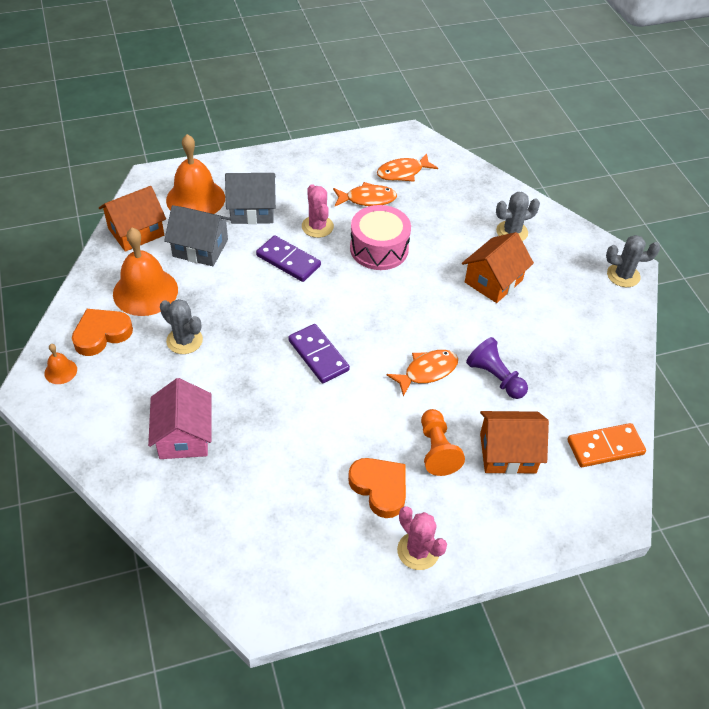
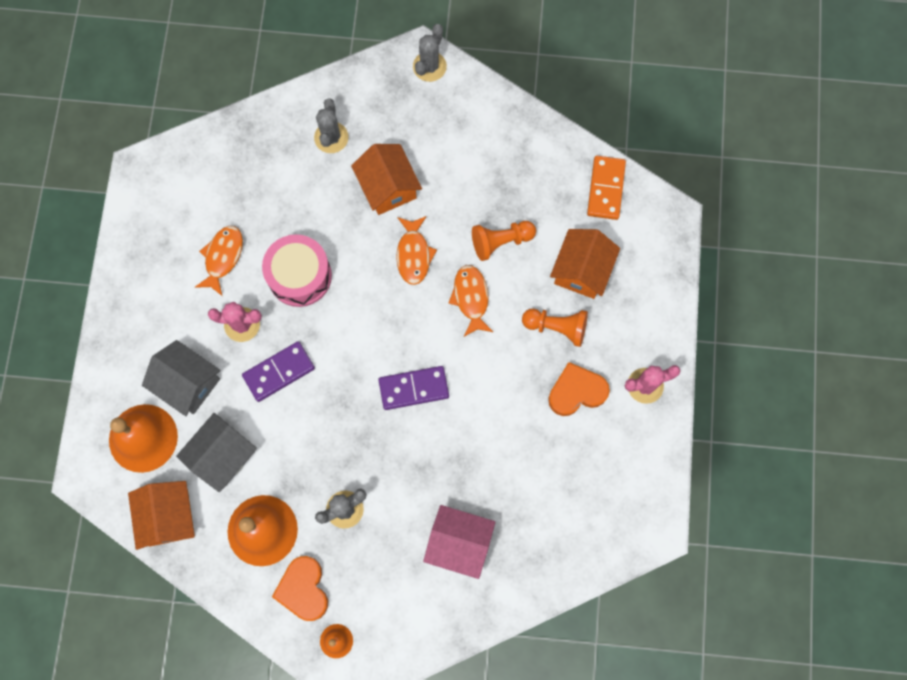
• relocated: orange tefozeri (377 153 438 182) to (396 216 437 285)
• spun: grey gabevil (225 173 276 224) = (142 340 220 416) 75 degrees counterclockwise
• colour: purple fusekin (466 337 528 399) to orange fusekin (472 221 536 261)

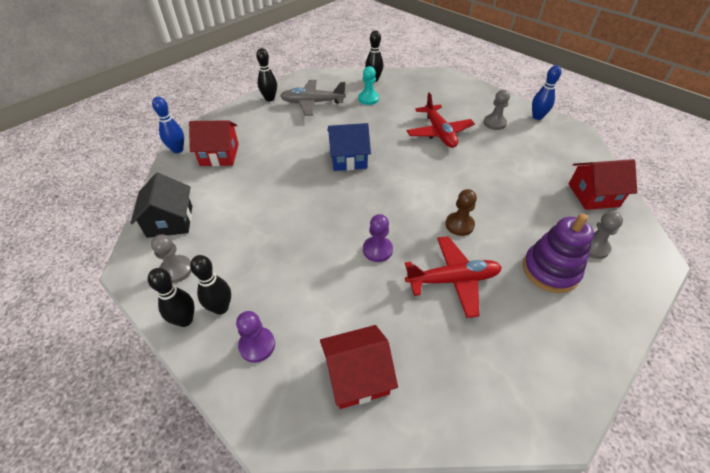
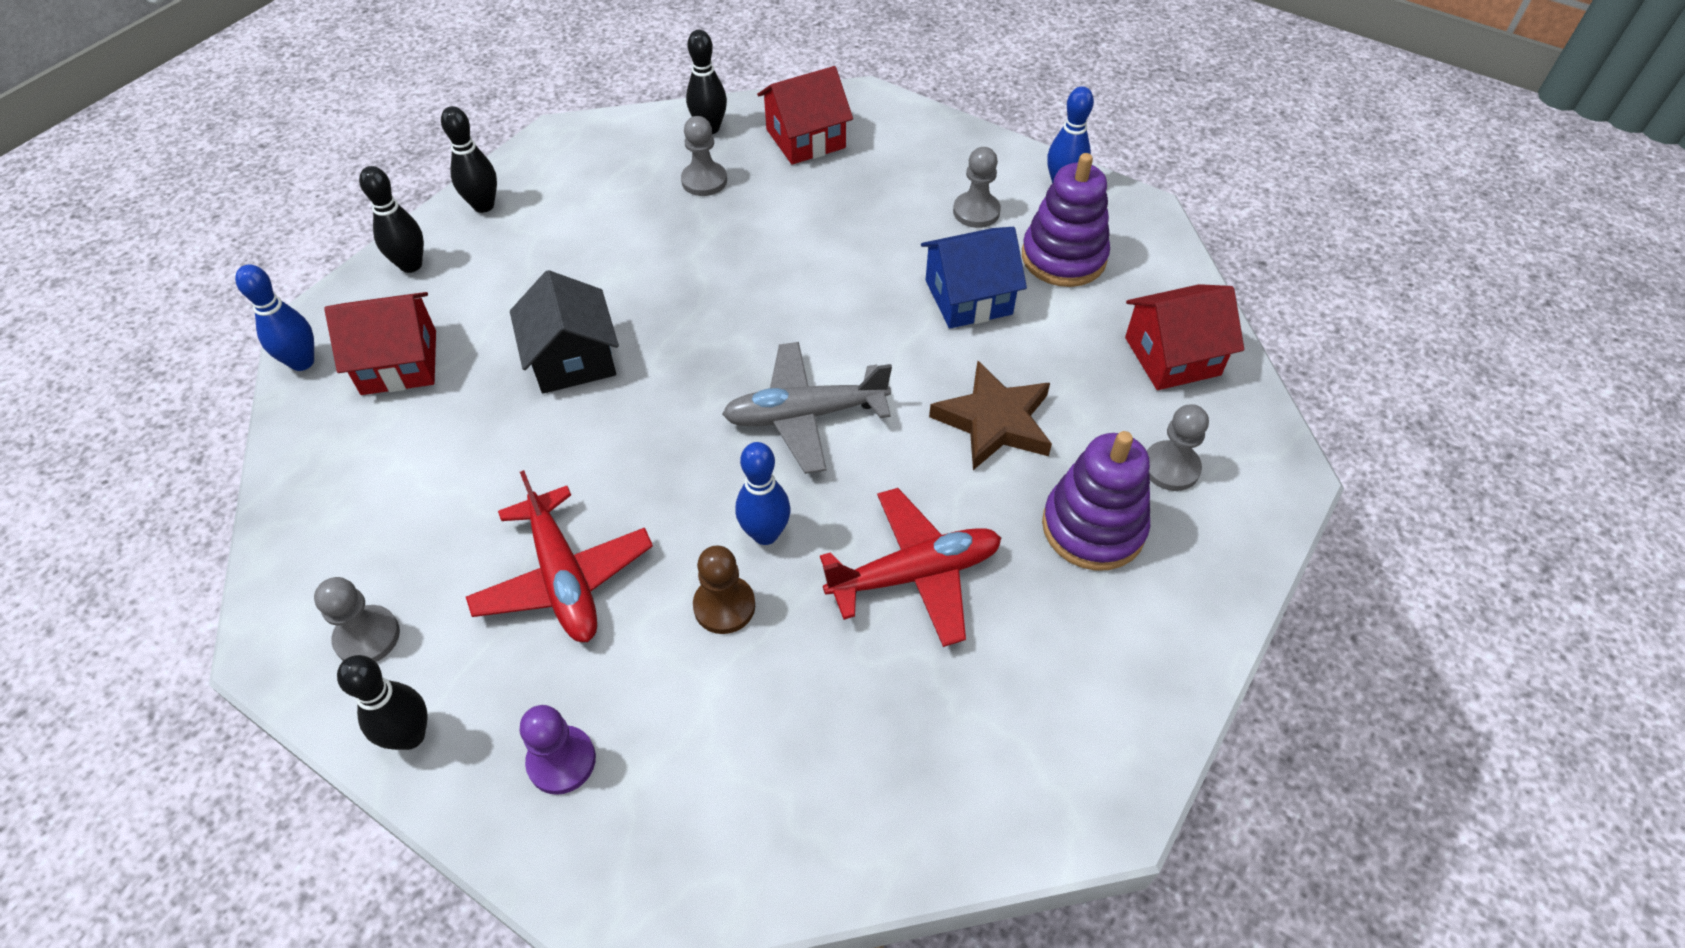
• colour: turquoise fusekin (358 66 379 105) to grey fusekin (681 116 727 196)
• relocated: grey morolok (280 80 346 116) to (722 342 892 474)
• relocated: red morolok (407 92 475 148) to (466 470 653 642)
• relocated: blue gabevil (327 123 371 171) to (921 227 1027 329)
• relocated: black gabevil (130 172 192 238) to (510 270 619 394)
• relocated: brown fusekin (445 189 477 236) to (693 545 755 634)
• exchanged: purple fusekin (363 214 393 262) to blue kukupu (735 442 790 545)
• relocated: black kukupu (190 255 231 314) to (359 166 424 273)
• relocated: red gabevil (320 325 398 409) to (757 66 853 165)
• appeared: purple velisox (1022 153 1110 287)
• appeared: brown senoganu (929 360 1052 470)

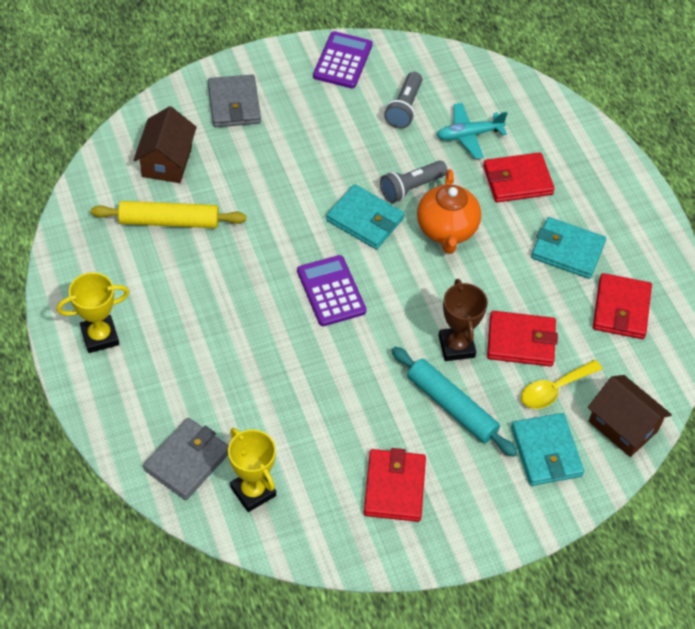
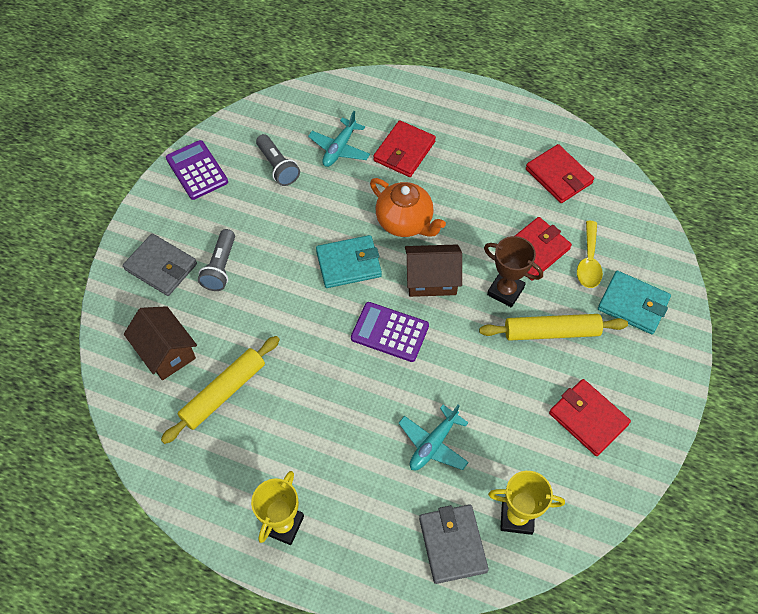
• relocated: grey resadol (380 161 447 203) to (198 229 235 291)
• missing: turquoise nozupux (531 217 606 279)
• colour: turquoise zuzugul (391 347 518 457) to yellow zuzugul (479 314 628 341)
• relocated: brown gabevil (588 375 672 457) to (405 244 462 297)
• appeared: turquoise morolok (399 404 469 470)

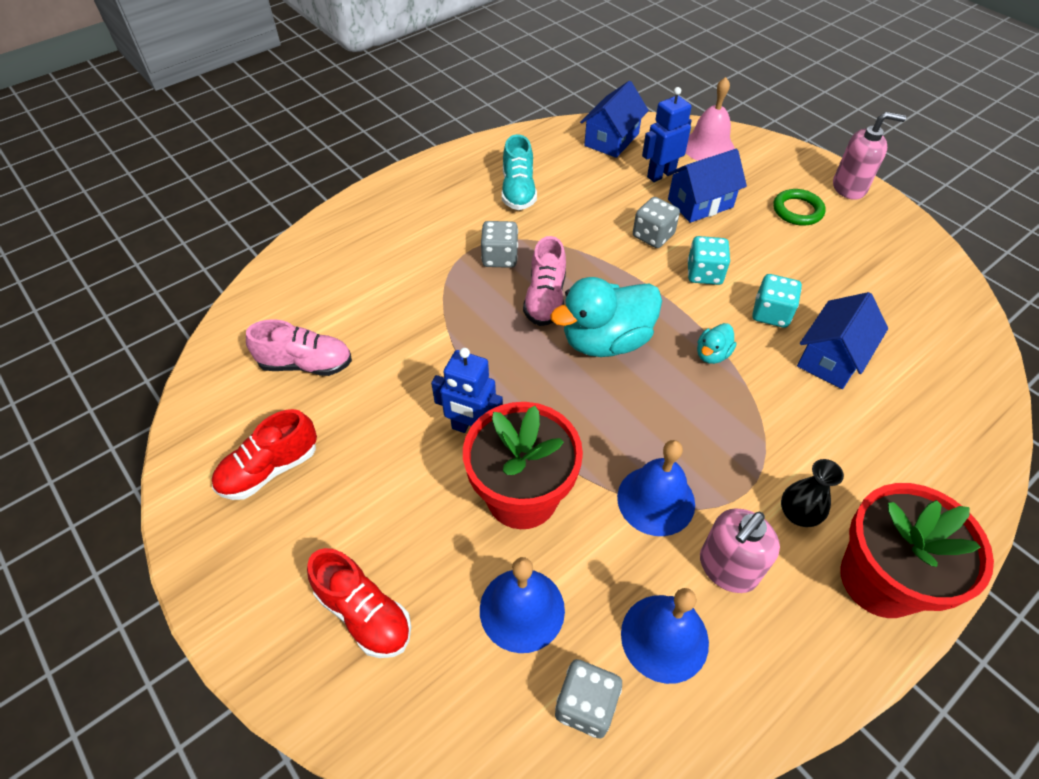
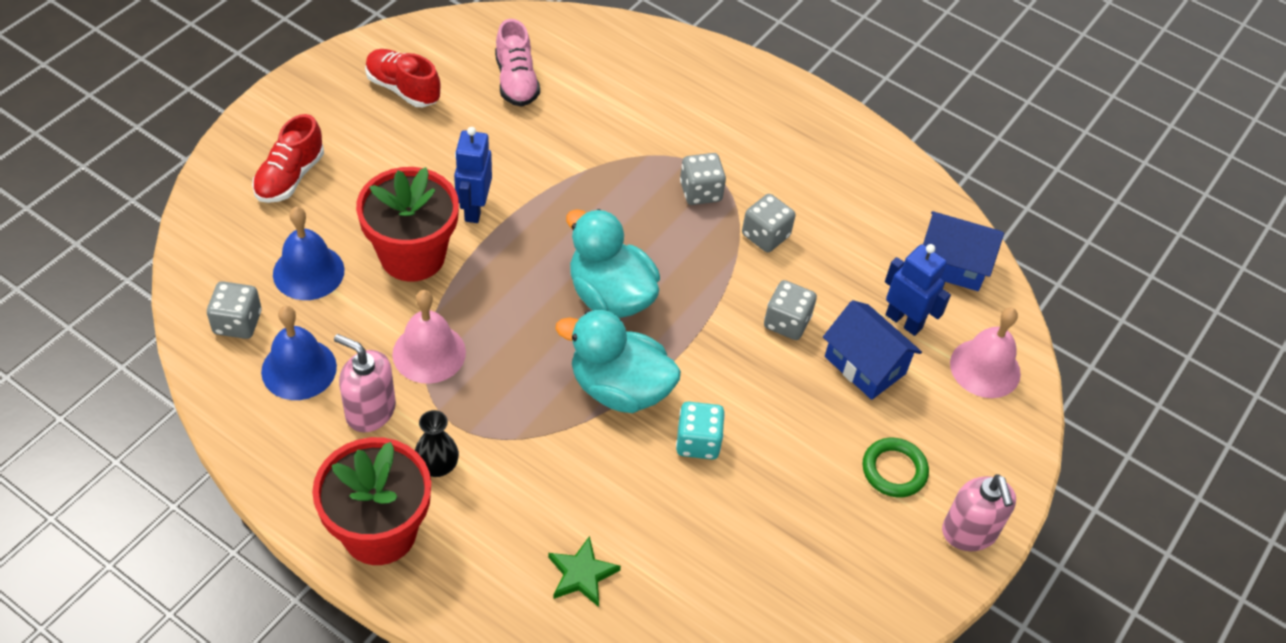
• missing: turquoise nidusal (502 134 537 210)
• missing: pink nidusal (523 236 566 326)
• missing: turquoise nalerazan (687 236 730 285)
• missing: blue gabevil (797 292 888 389)
• size: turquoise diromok (697 323 736 364) = (555 310 681 413) x2.17
• colour: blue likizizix (617 440 695 536) to pink likizizix (392 290 466 384)
• appeared: grey nalerazan (742 194 795 252)
• appeared: green senoganu (548 536 621 607)

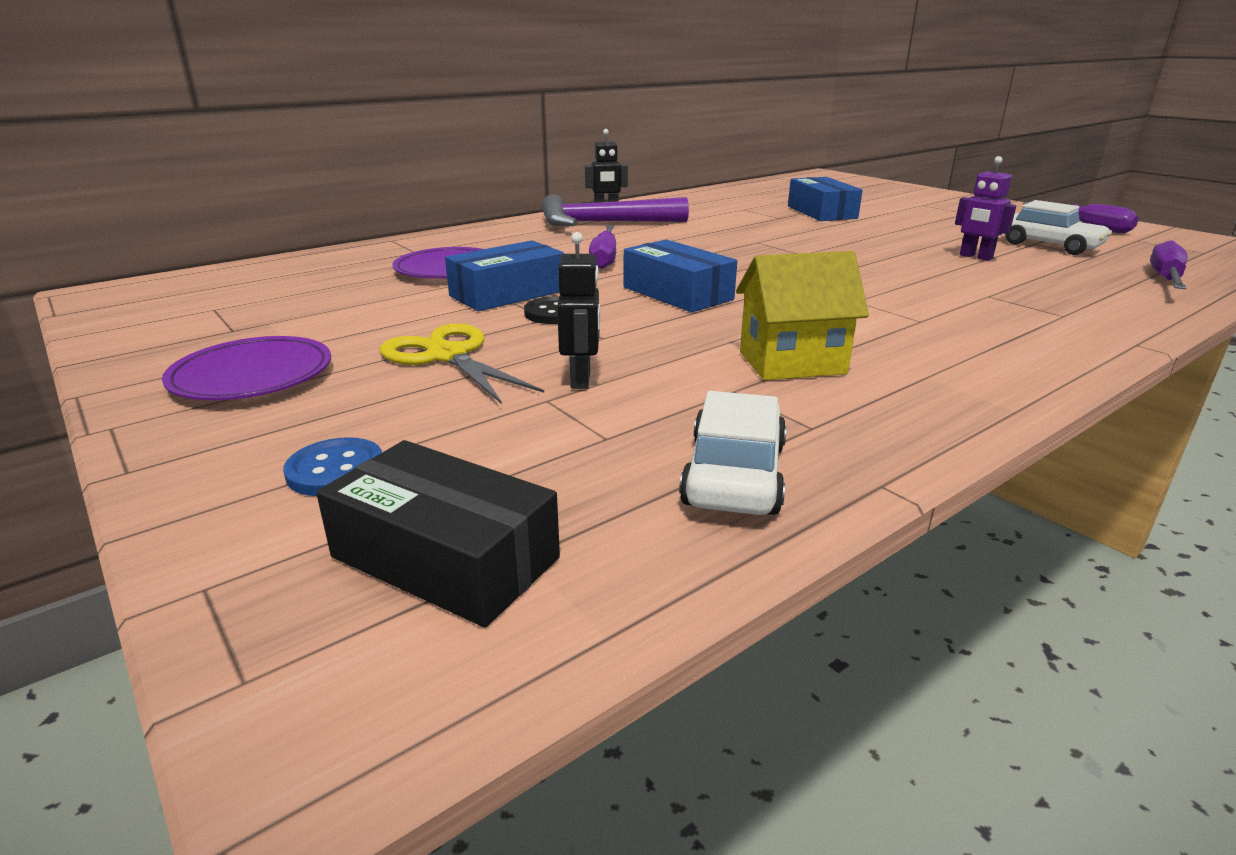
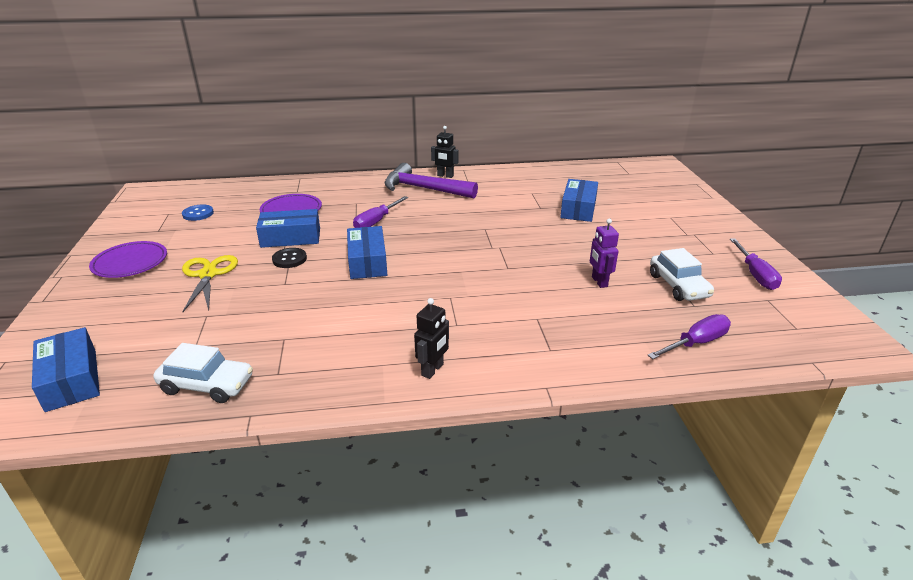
• relocated: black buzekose (557 232 600 389) to (414 298 449 379)
• missing: yellow gabevil (736 251 869 380)
• spun: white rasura (679 391 787 515) = (153 343 253 403) 60 degrees clockwise
• relocated: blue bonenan (283 437 382 496) to (182 204 214 221)
• colour: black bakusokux (316 440 560 628) to blue bakusokux (32 327 100 412)

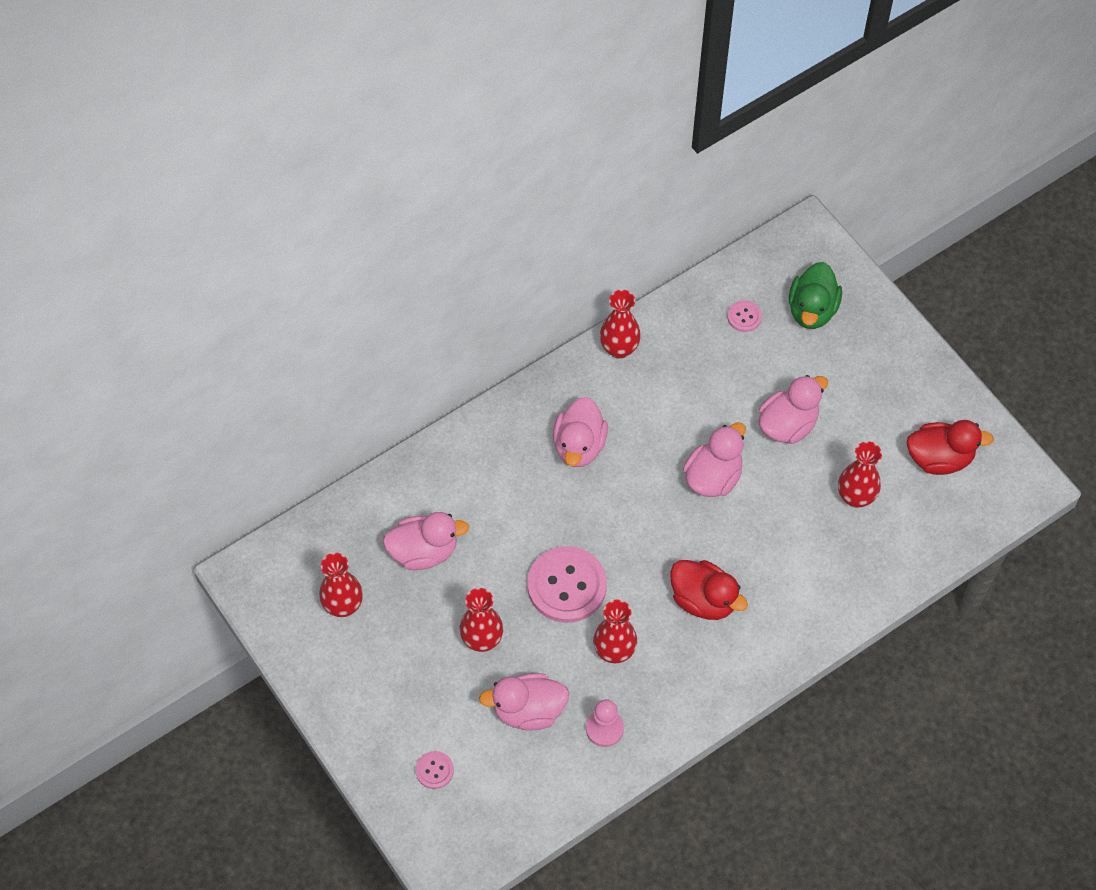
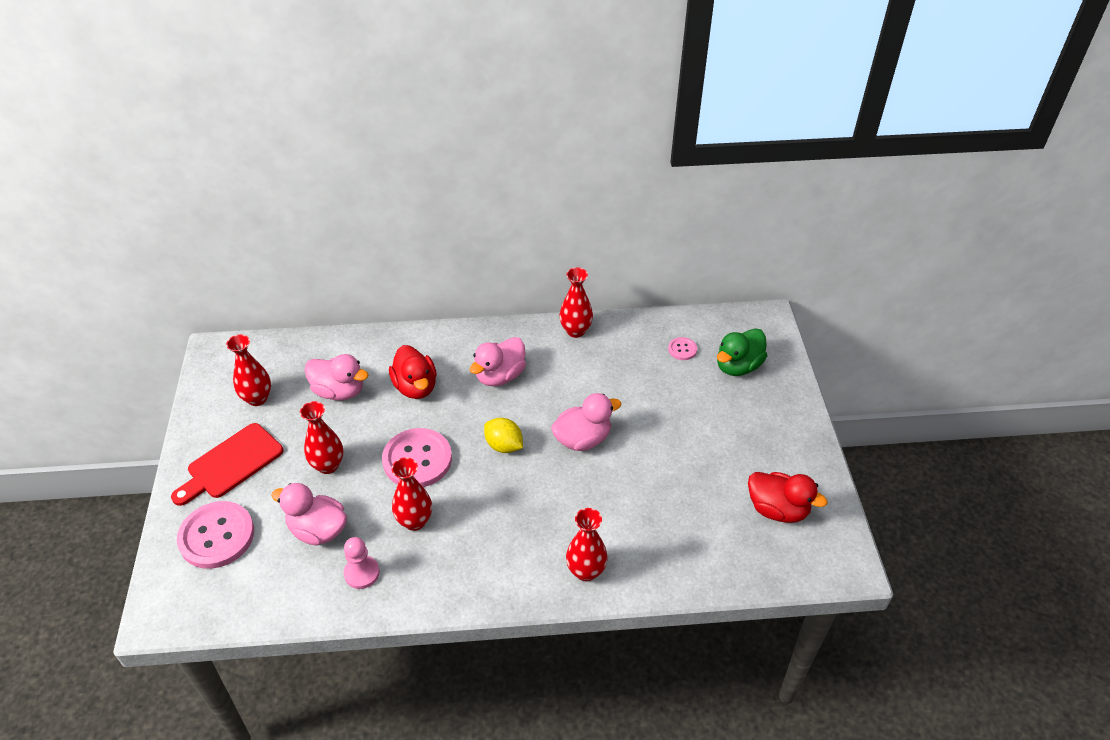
• missing: pink diromok (759 375 828 444)
• relocated: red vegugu (838 441 882 508) to (566 508 608 581)
• relocated: red diromok (670 560 748 620) to (389 345 437 399)
• size: pink bonenan (416 751 454 789) = (177 501 254 569) x2.17
• appeared: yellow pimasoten (484 418 523 453)
• appeared: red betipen (171 423 283 506)

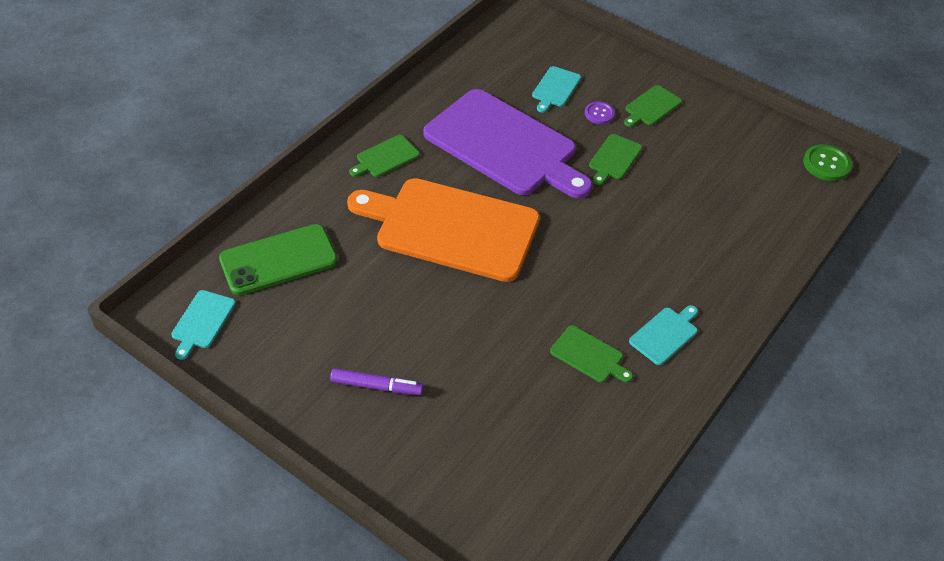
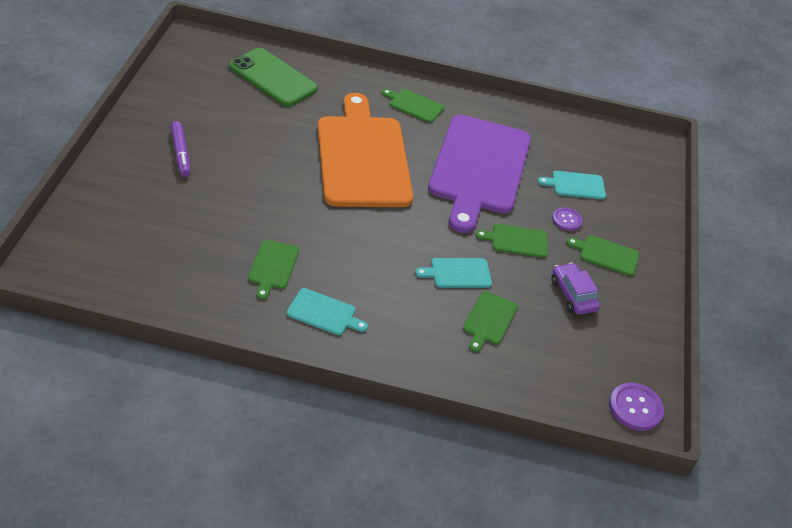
• colour: green bonenan (803 144 852 181) to purple bonenan (609 383 664 431)
• relocated: turquoise betipen (172 290 236 360) to (415 258 492 288)
• appeared: purple rasura (551 263 600 315)
• appeared: green betipen (463 291 518 352)

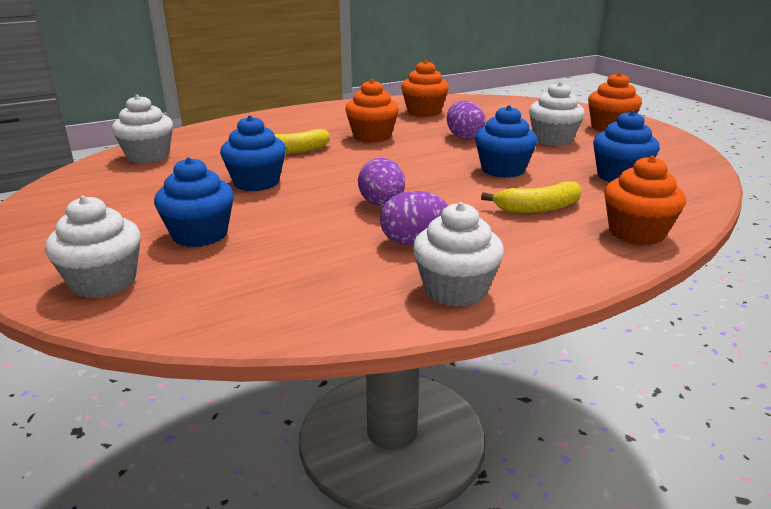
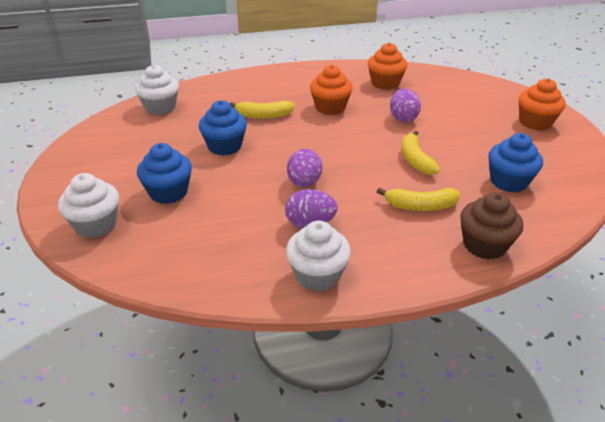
• missing: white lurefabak (529 82 585 146)
• exchanged: blue lurefabak (475 105 537 178) to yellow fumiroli (402 130 440 175)
• colour: orange lurefabak (604 156 686 245) to brown lurefabak (460 192 523 260)

